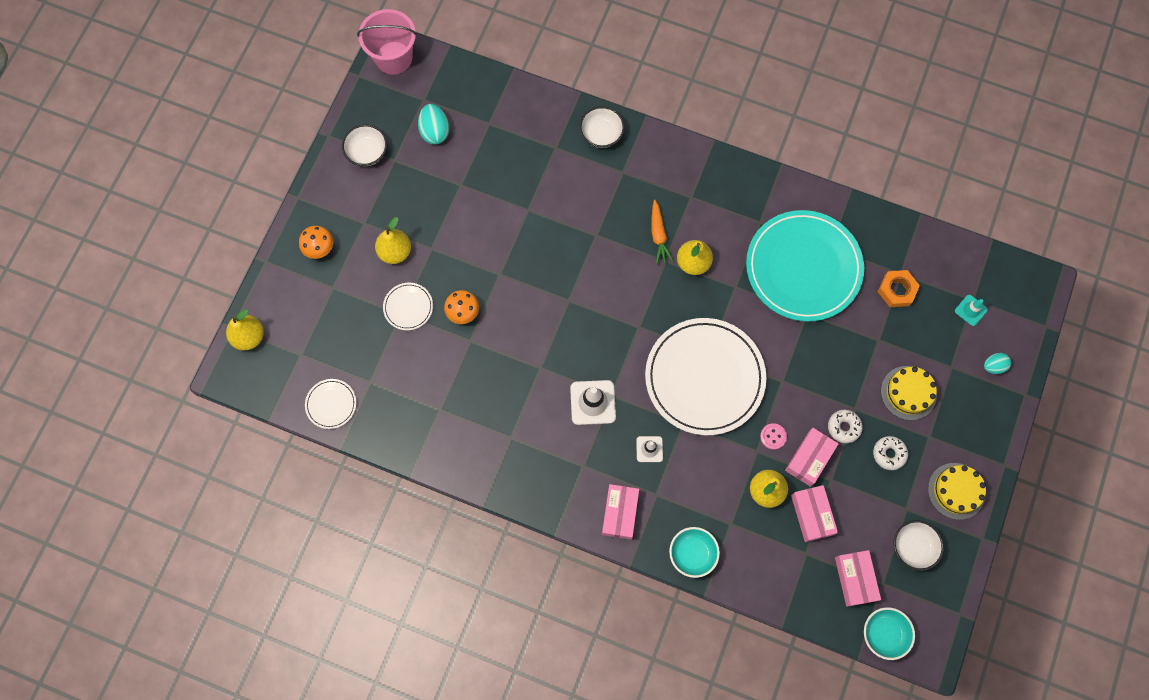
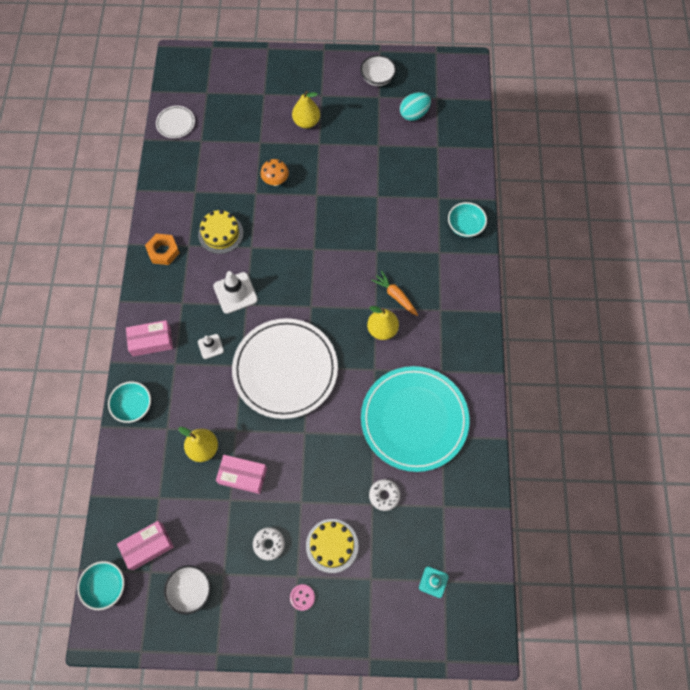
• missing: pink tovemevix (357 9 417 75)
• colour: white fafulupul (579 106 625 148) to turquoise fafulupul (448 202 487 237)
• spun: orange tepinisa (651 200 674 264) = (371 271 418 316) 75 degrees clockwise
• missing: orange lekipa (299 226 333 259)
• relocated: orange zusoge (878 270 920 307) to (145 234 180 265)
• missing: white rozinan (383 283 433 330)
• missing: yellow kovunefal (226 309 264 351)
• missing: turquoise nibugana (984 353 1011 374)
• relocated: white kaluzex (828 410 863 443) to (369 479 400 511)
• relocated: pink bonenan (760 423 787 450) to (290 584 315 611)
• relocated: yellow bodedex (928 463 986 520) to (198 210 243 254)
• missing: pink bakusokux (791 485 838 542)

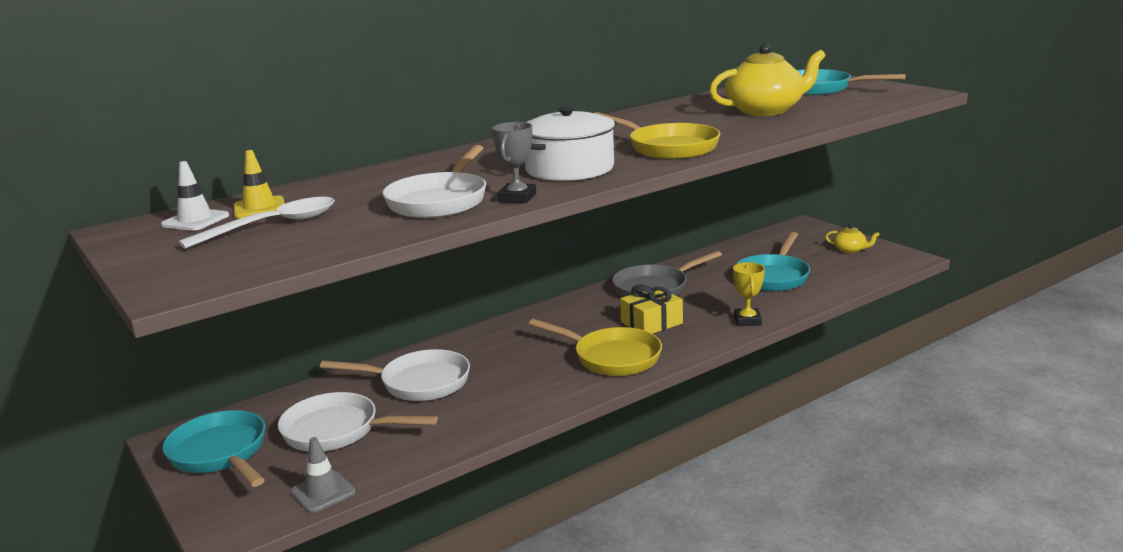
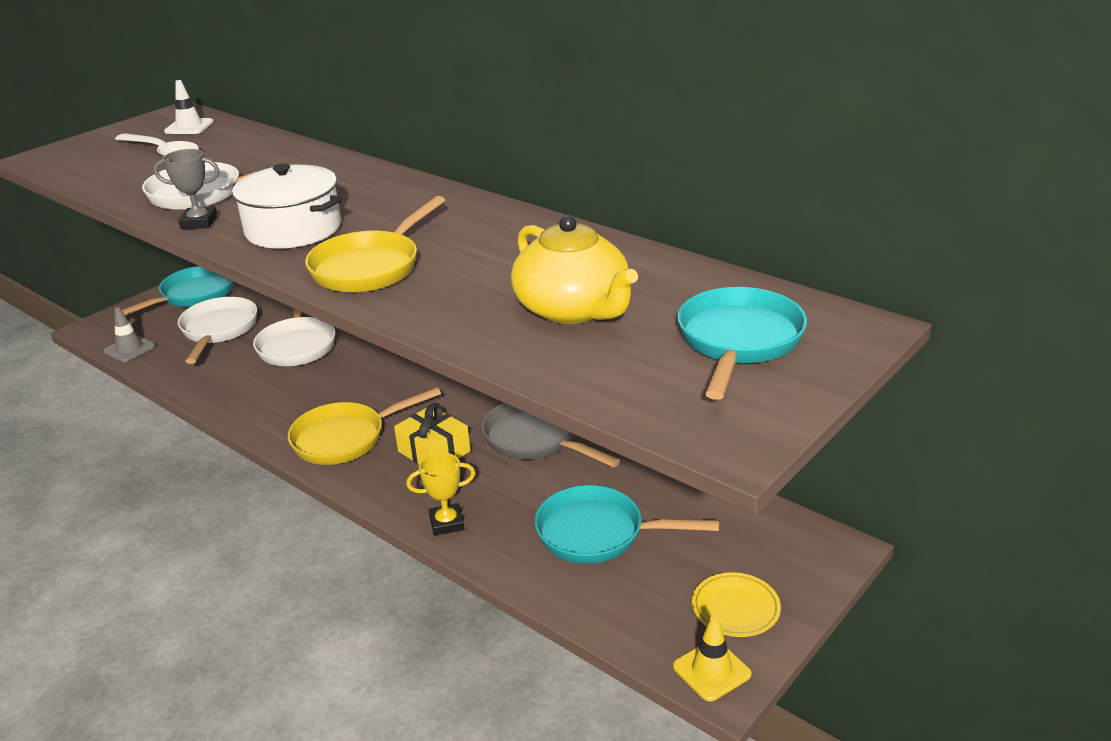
• relocated: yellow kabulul (234 150 285 218) to (673 615 752 702)
• exchanged: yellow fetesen (825 224 879 253) to yellow rozinan (692 572 781 637)
• spun: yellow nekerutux (529 319 662 376) = (288 387 441 465) 45 degrees clockwise

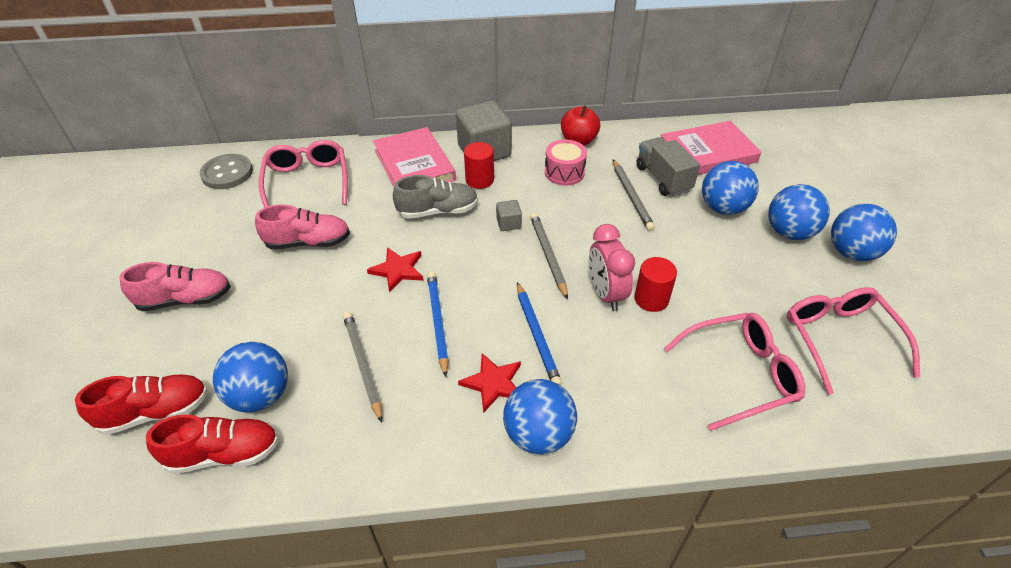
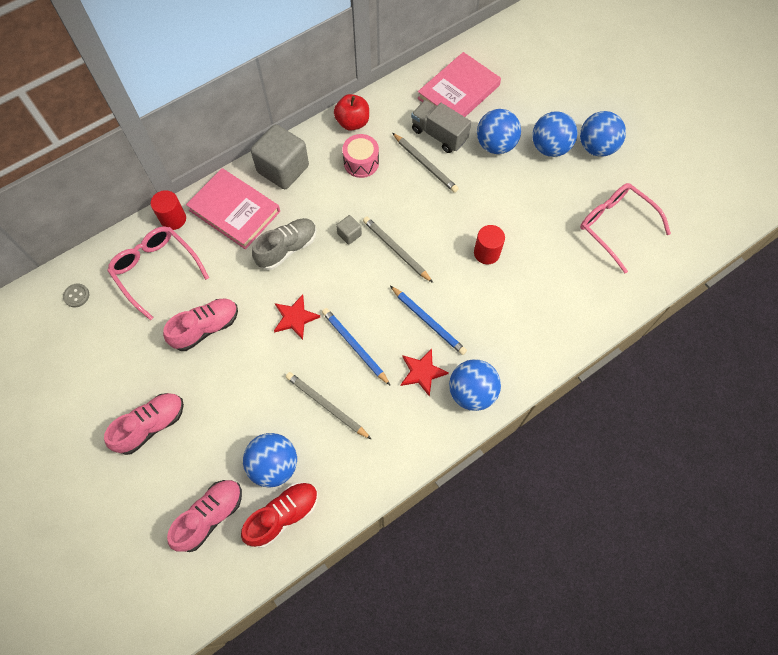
• relocated: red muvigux (464 142 494 189) to (151 190 186 230)
• size: grey bonenan (200 154 253 189) = (63 284 89 307) x0.53
• missing: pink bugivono (589 224 635 311)
• missing: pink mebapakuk (664 313 805 431)
• colour: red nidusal (75 375 208 435) to pink nidusal (167 480 242 552)

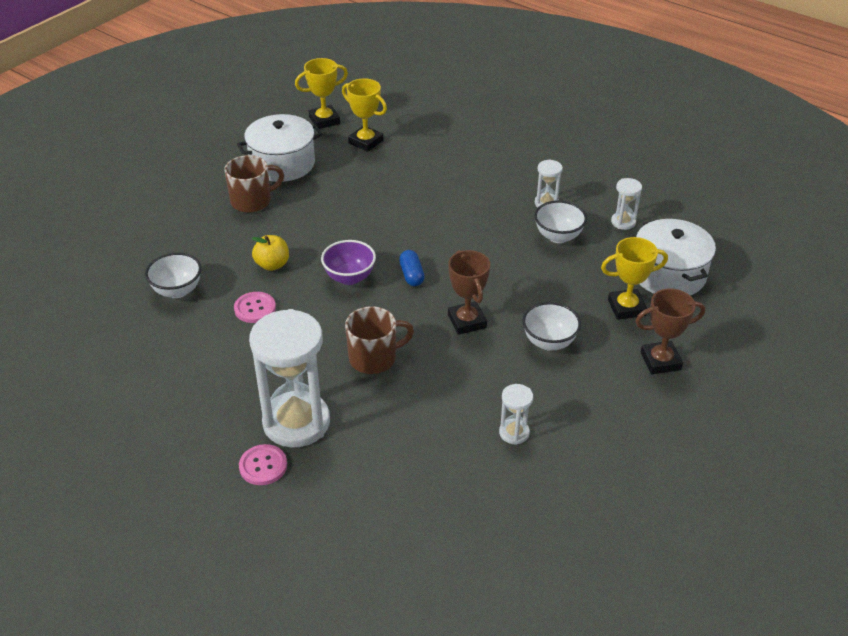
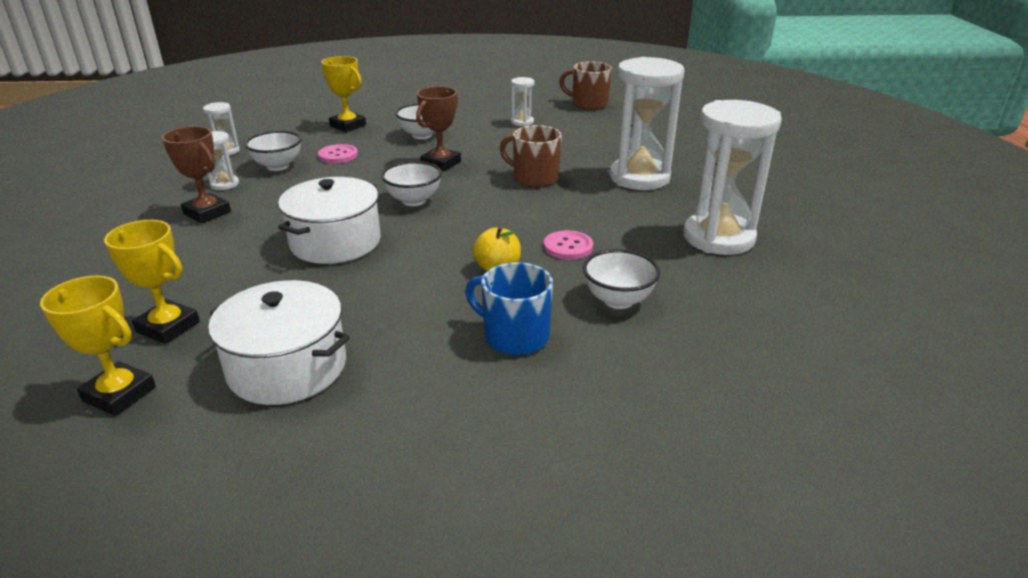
• spun: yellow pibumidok (342 78 387 152) = (104 220 200 344) 60 degrees counterclockwise
• relocated: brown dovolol (225 155 284 213) to (559 62 612 110)
• relocated: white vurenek (636 219 716 295) to (278 177 381 264)
• missing: purple fafulupul (321 240 376 285)
• exchanged: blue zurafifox (399 250 425 286) to white fafulupul (381 161 442 206)
• relocated: brown pibumidok (635 288 705 374) to (162 126 231 224)
• relocated: pink bonenan (239 444 287 485) to (318 144 358 163)
• appeared: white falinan (684 100 782 255)
• appeared: blue dovolol (465 262 553 355)

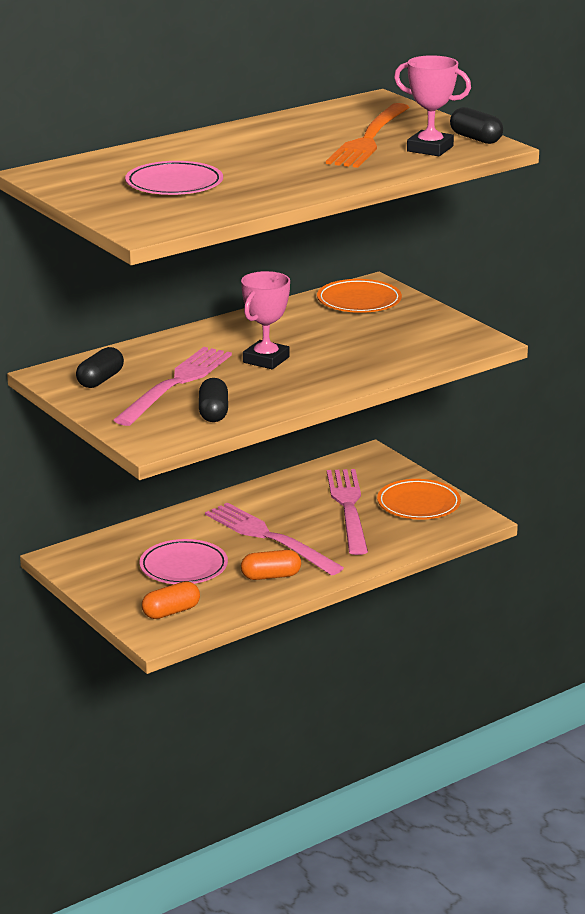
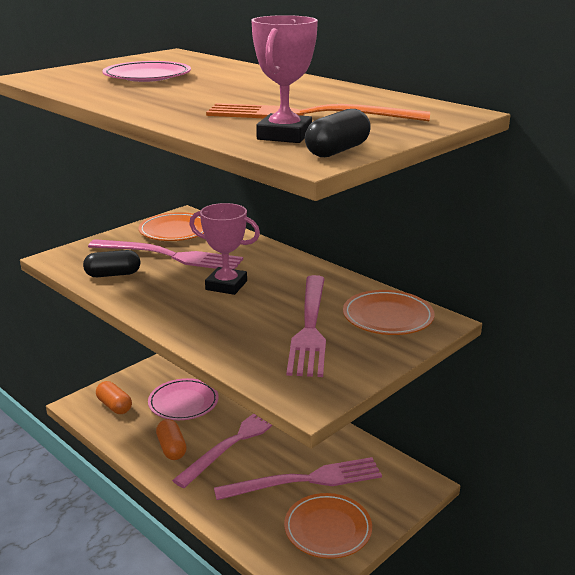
• exchanged: black zurafifox (76 347 124 388) to orange rozinan (139 212 204 241)
• appeared: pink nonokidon (287 275 326 377)

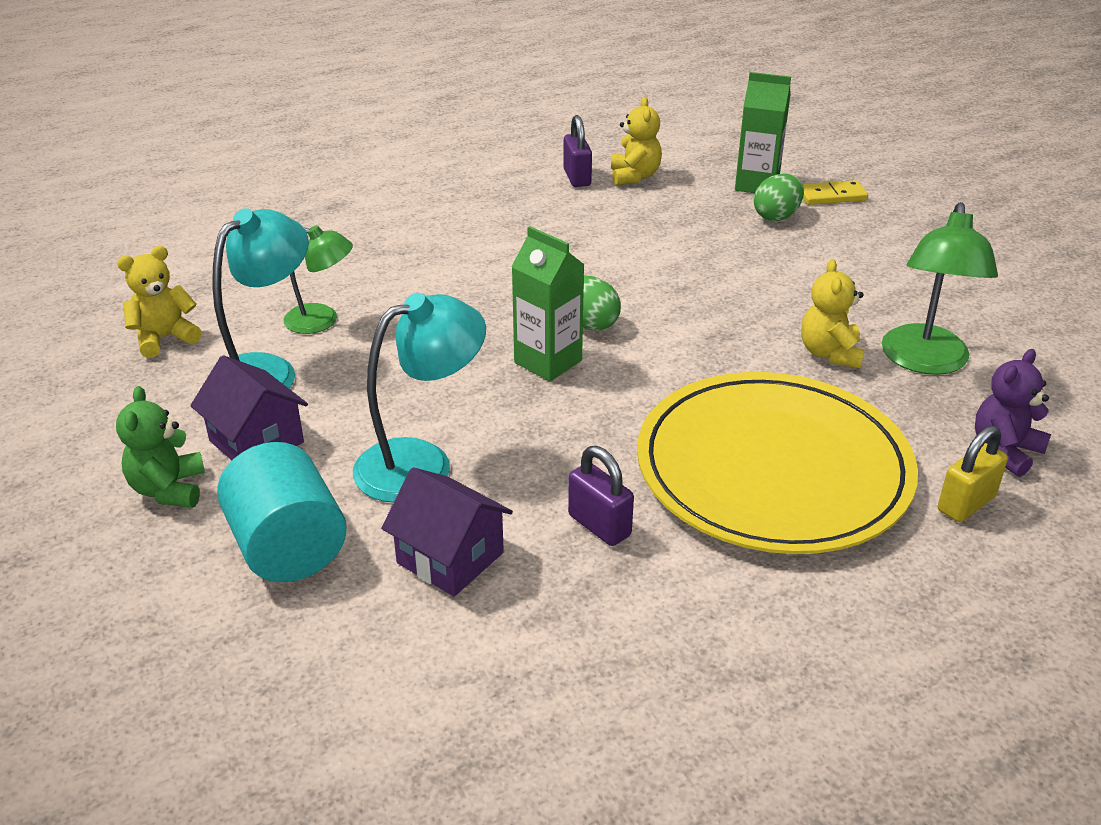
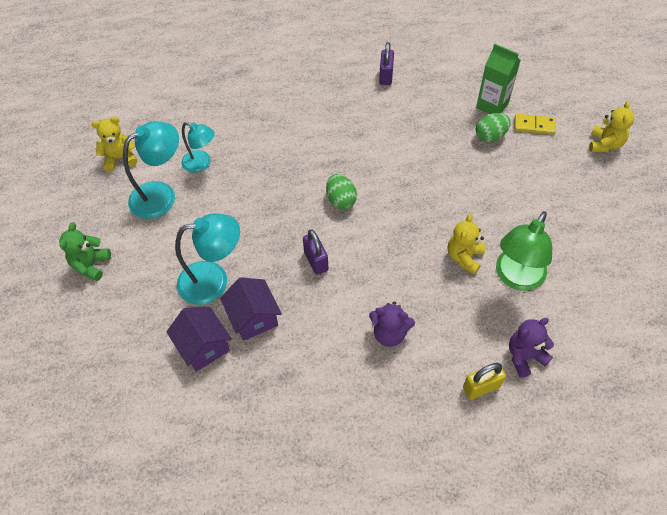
• relocated: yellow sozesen (611 97 662 185) to (589 101 634 152)
• colour: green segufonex (284 225 353 334) to turquoise segufonex (182 122 215 173)
• missing: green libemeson (511 226 584 381)
• relocated: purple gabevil (190 355 308 460) to (220 277 282 341)
• exchanged: yellow rozinan (637 372 918 554) to purple sozesen (369 301 415 347)
• missing: turquoise muvigux (217 442 347 582)
• relocated: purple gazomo (568 446 634 546) to (303 229 329 275)

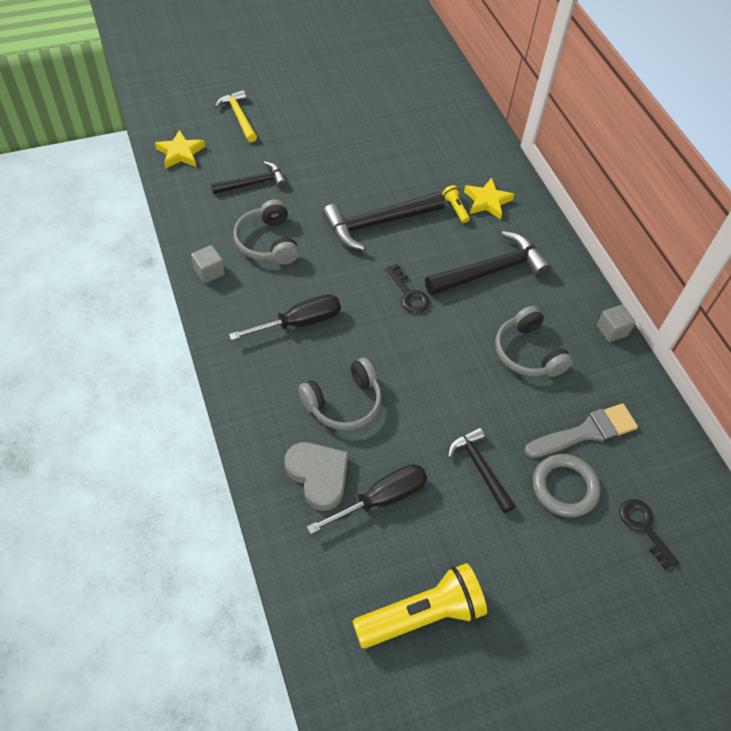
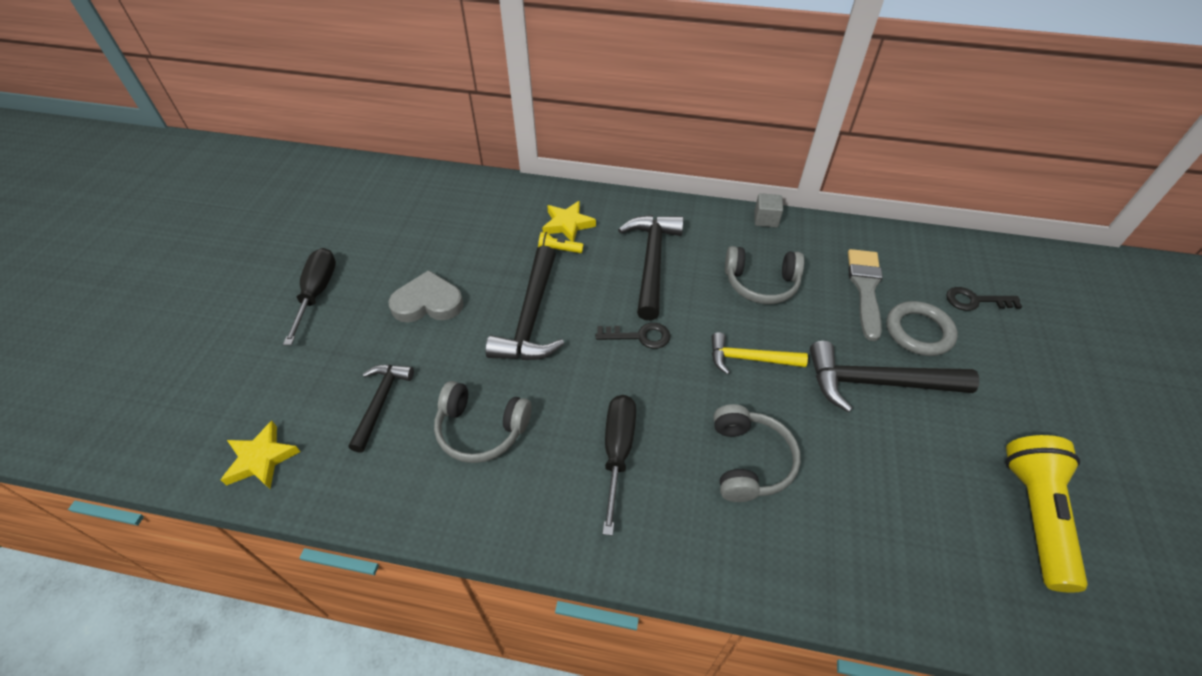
• relocated: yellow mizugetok (215 90 257 142) to (712 332 808 375)
• missing: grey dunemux (191 245 225 284)
• size: black mizugetok (448 427 515 513) = (810 341 979 413) x1.61
• relocated: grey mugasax (284 442 349 511) to (388 270 464 322)
• relocated: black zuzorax (307 464 427 534) to (283 248 336 345)

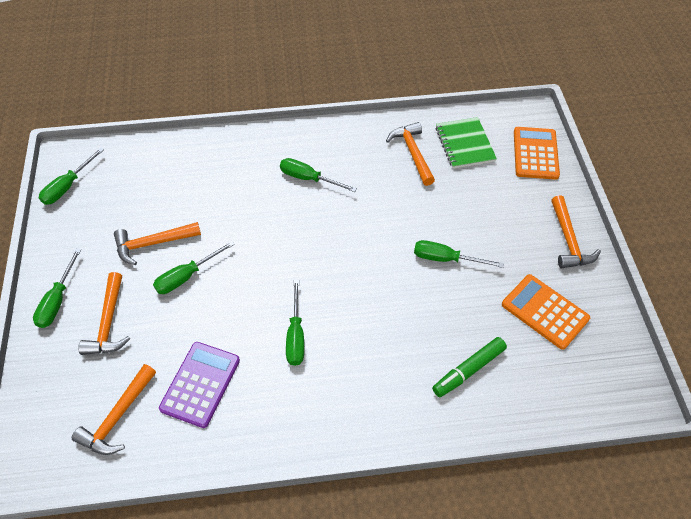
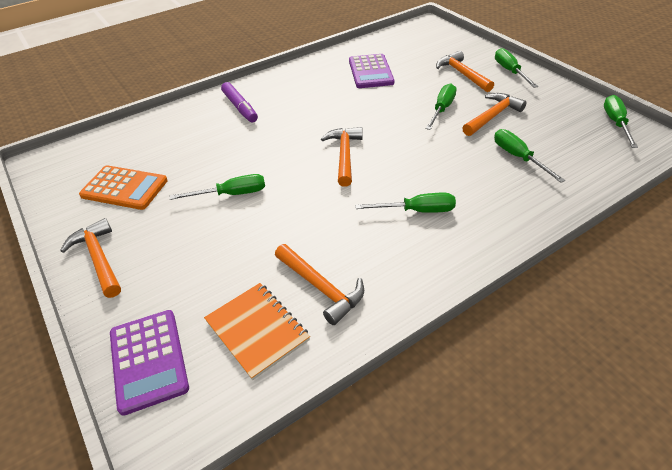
• colour: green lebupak (436 117 497 168) to orange lebupak (204 283 310 380)
• colour: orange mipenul (514 127 560 180) to purple mipenul (110 310 189 416)
• relocated: green zuzorax (286 280 304 366) to (494 129 565 183)
• missing: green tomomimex (432 337 507 397)
• relocated: orange mizugetok (72 364 156 455) to (321 127 363 187)
• appeared: purple tomomimex (221 82 258 123)

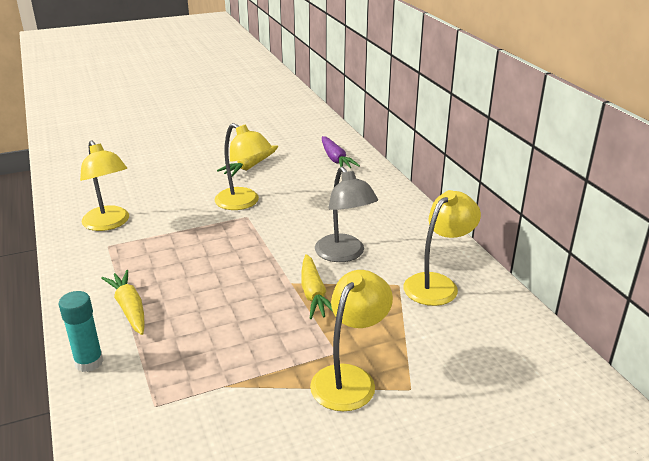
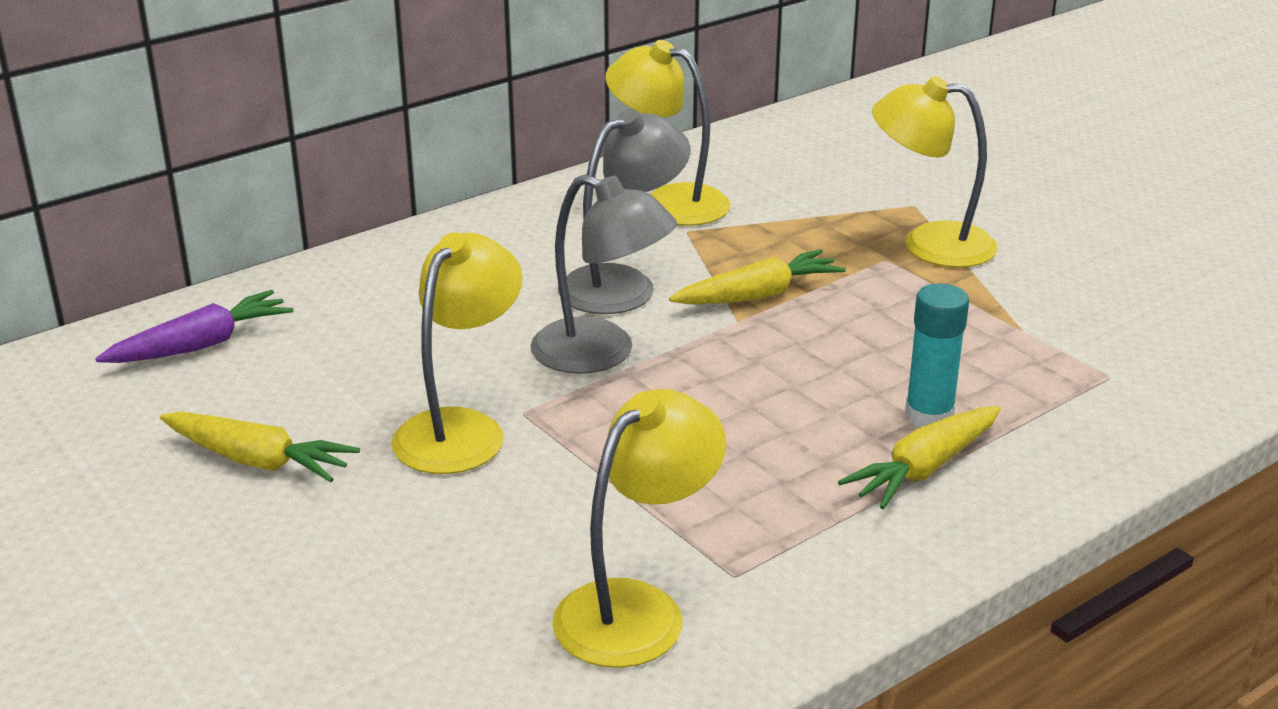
• relocated: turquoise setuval (59 291 104 372) to (905 284 969 427)
• appeared: grey segufonex (531 174 677 374)

